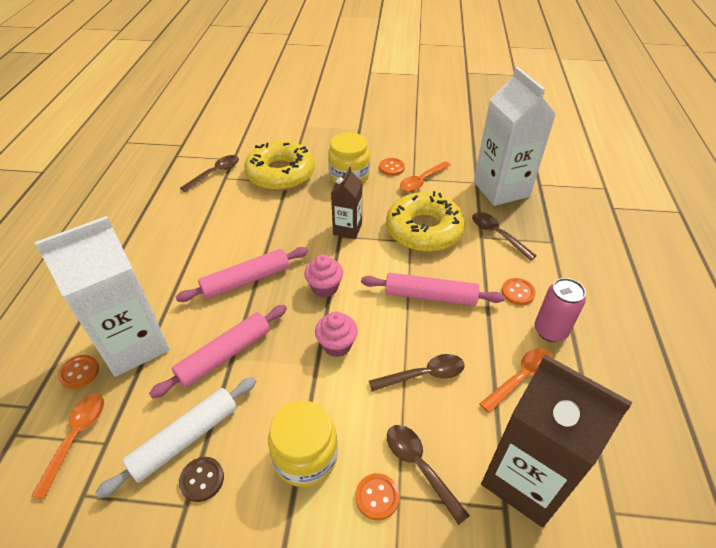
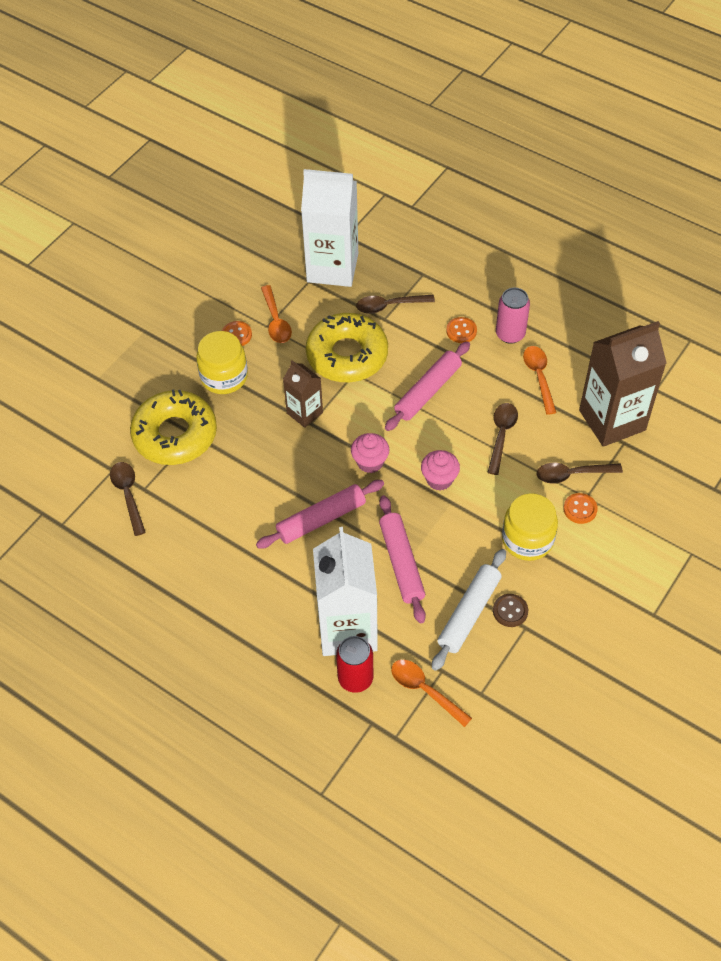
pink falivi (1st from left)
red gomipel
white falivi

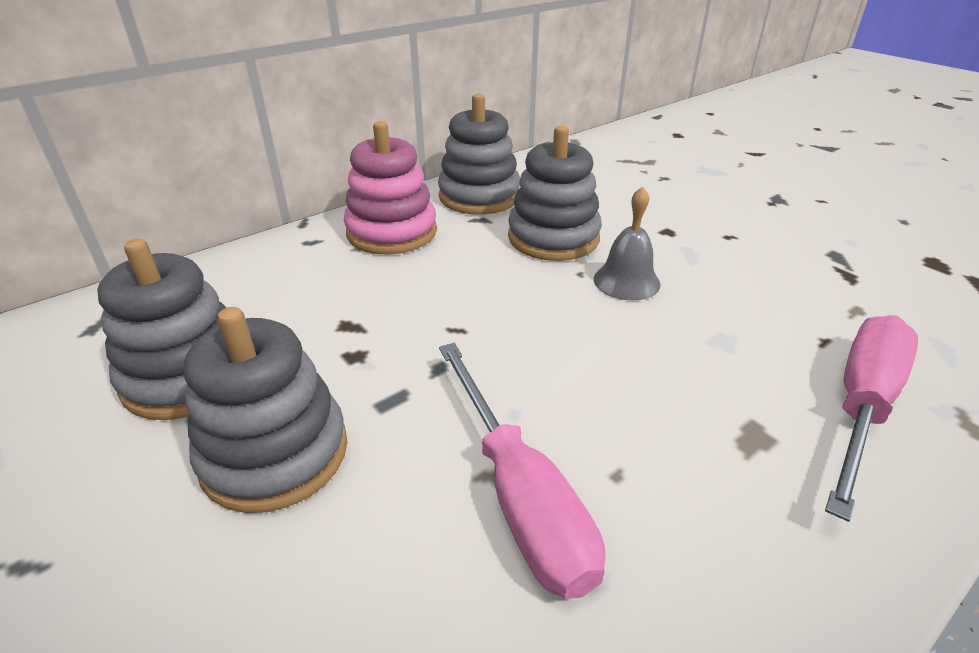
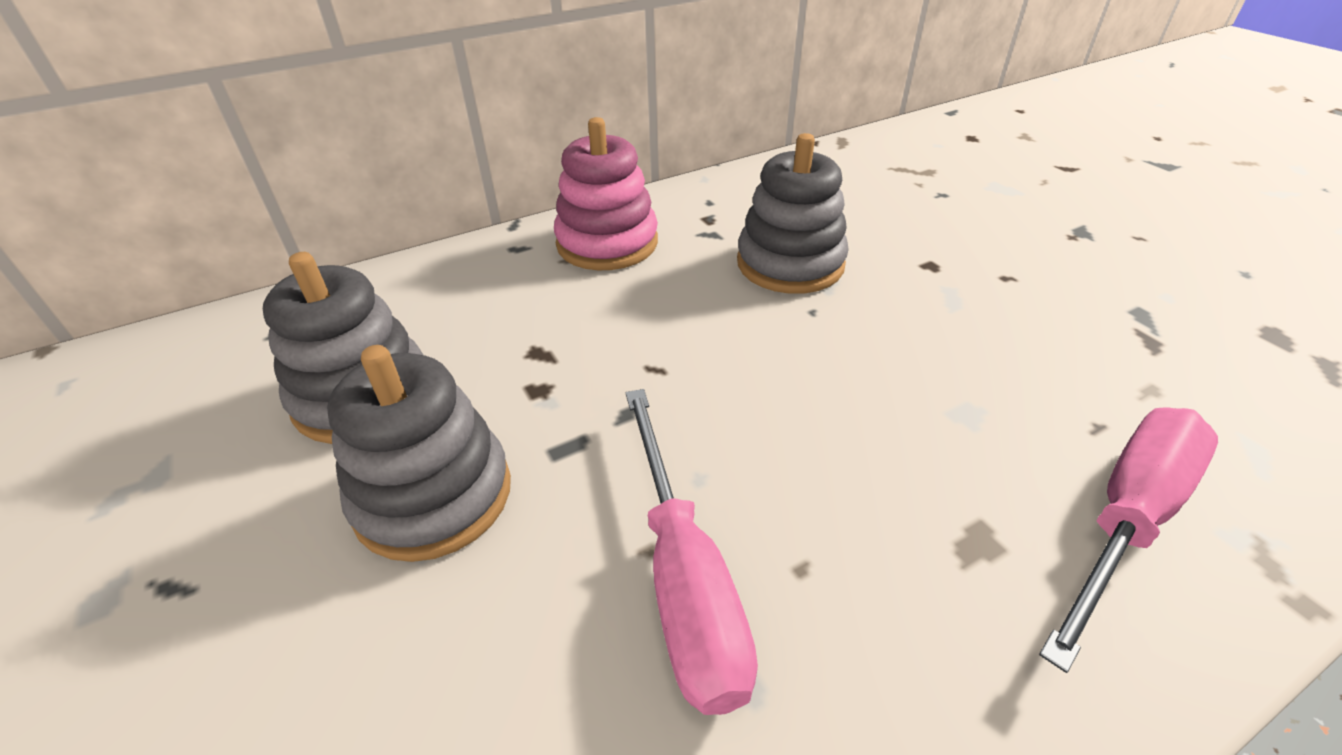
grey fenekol (3rd from left in the first image)
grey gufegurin

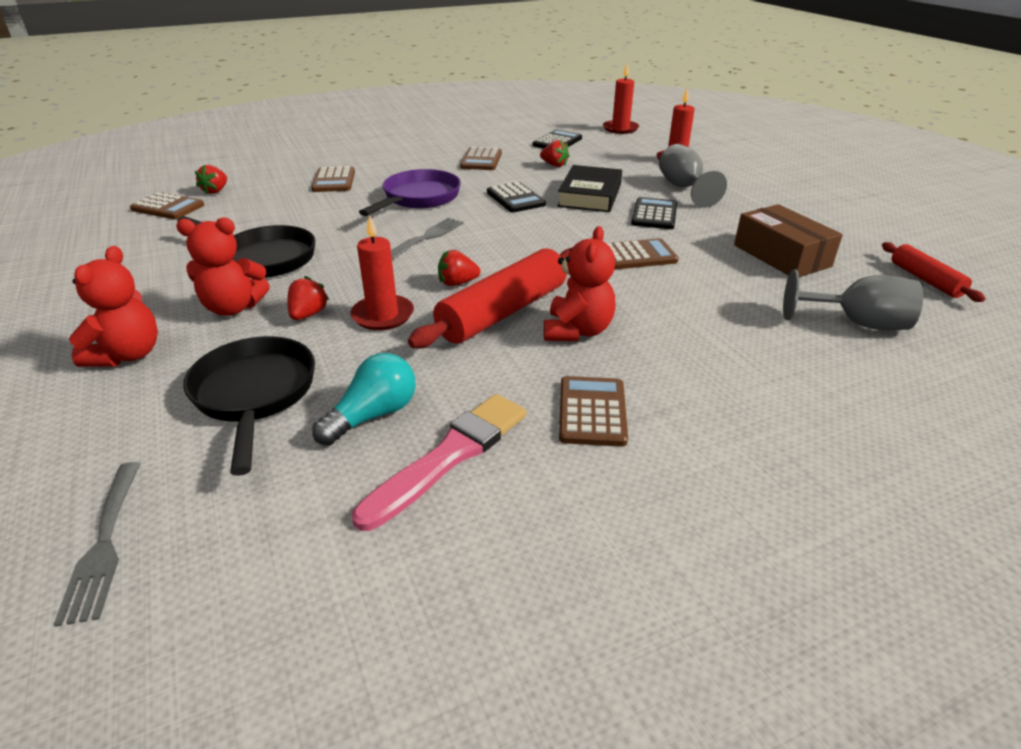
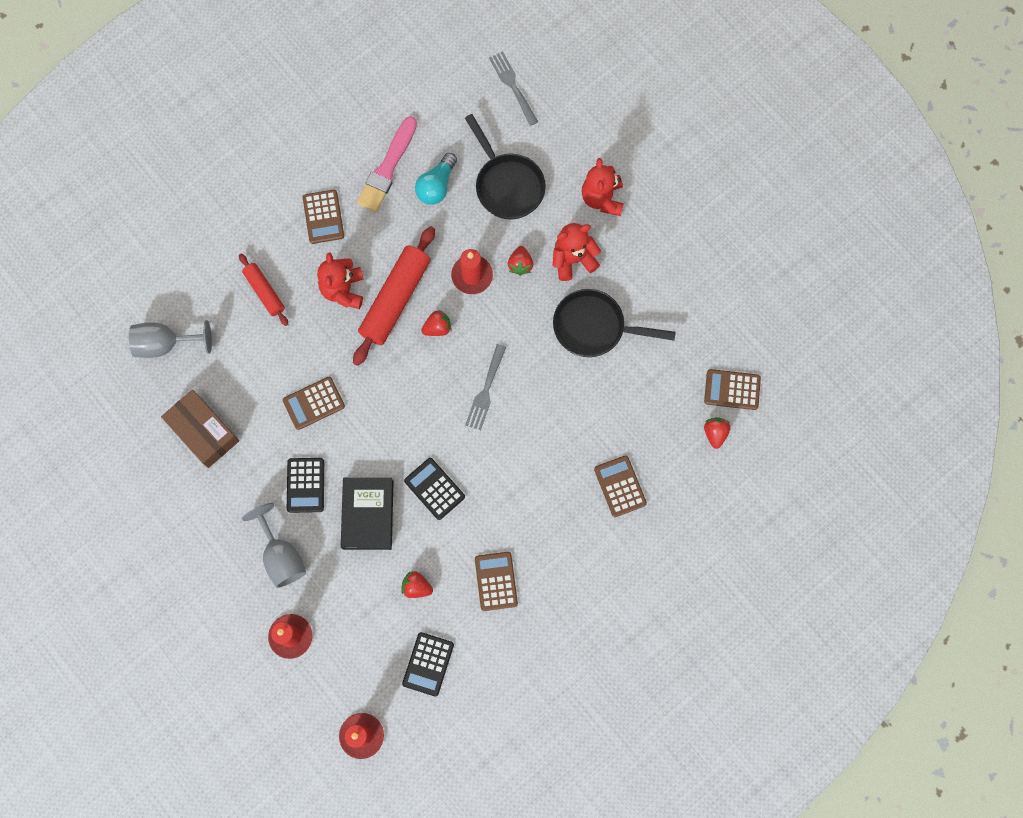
red falivi (1st from left)
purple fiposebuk

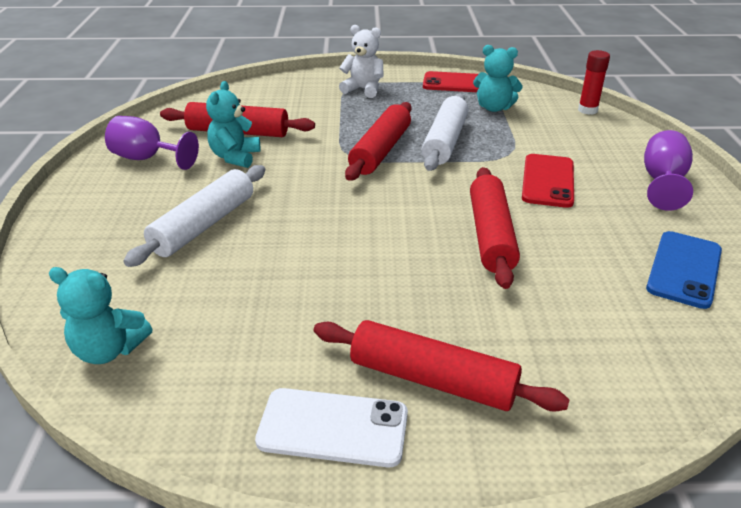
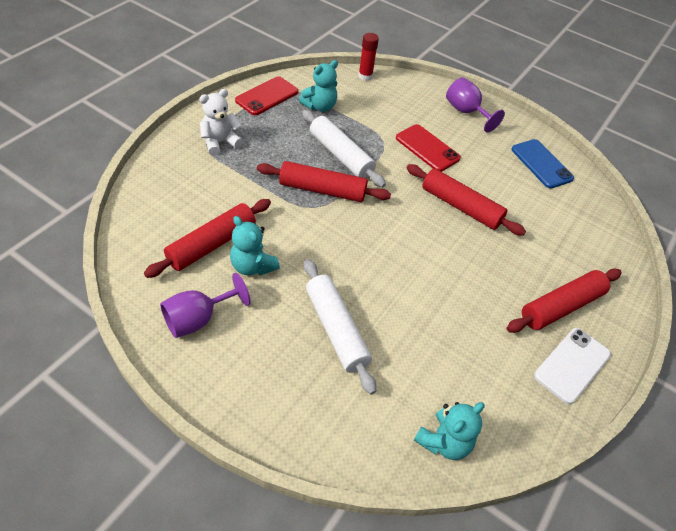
red falivi (2nd from left)

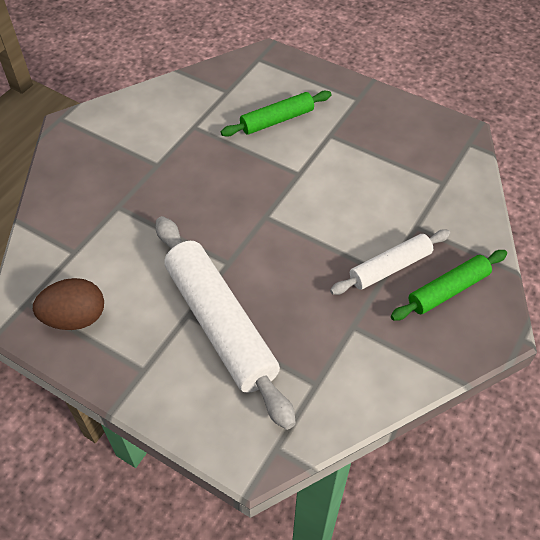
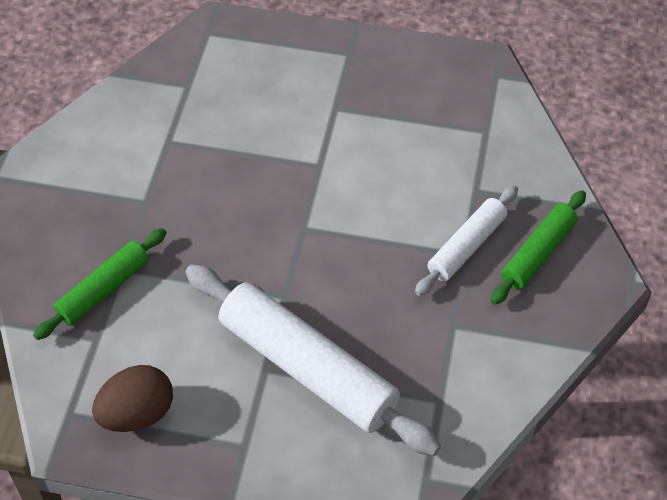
green falivi (1st from left)

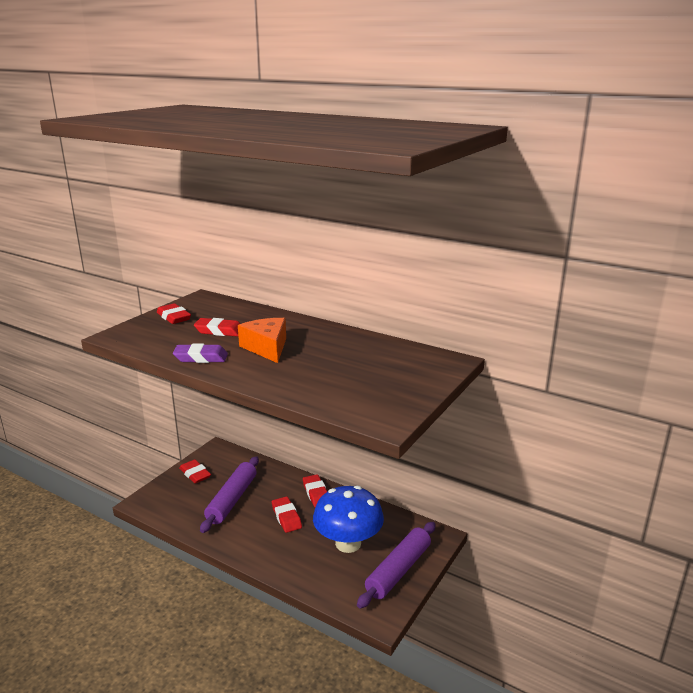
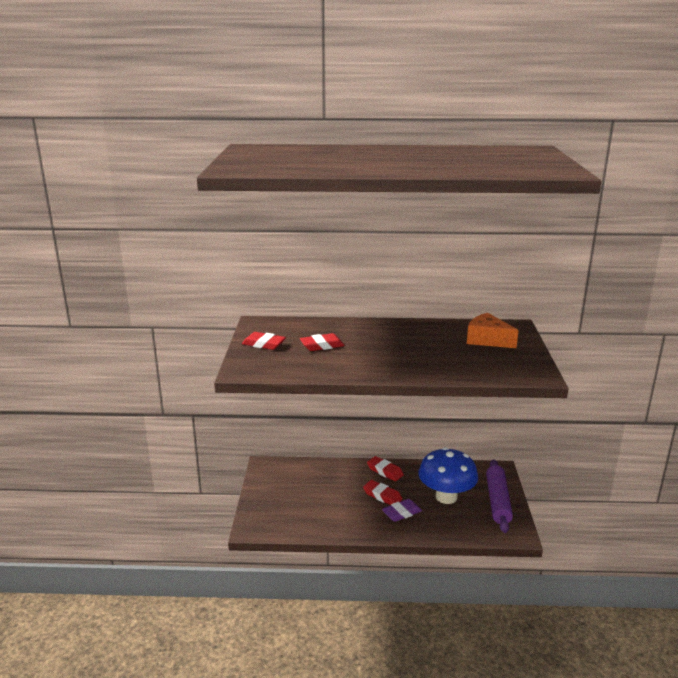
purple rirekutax
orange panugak
red rirekutax (2nd from left in the first image)
purple falivi (1st from left in the first image)

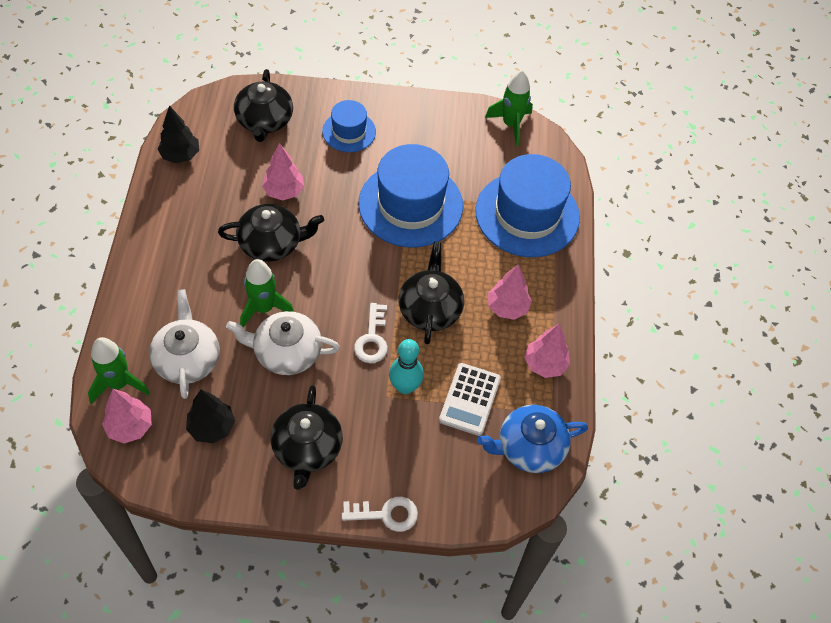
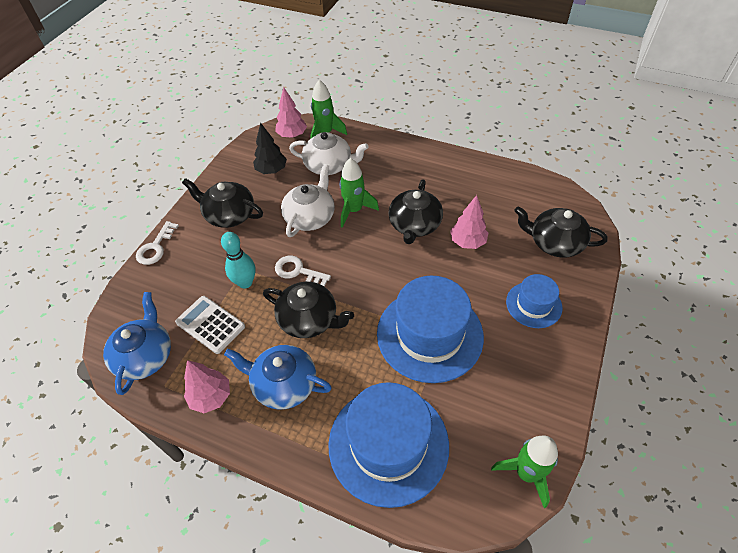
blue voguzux (2nd from left)
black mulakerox (1st from left in the first image)

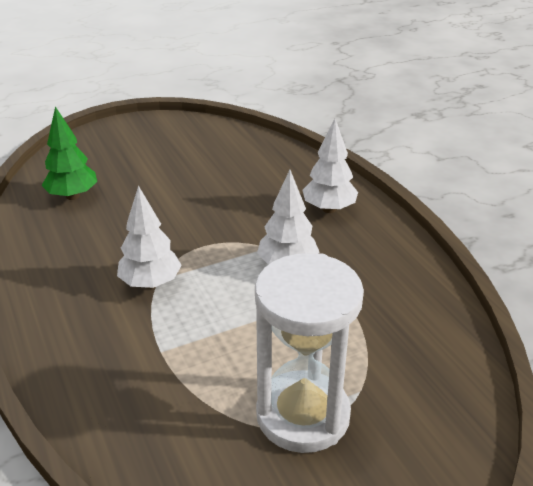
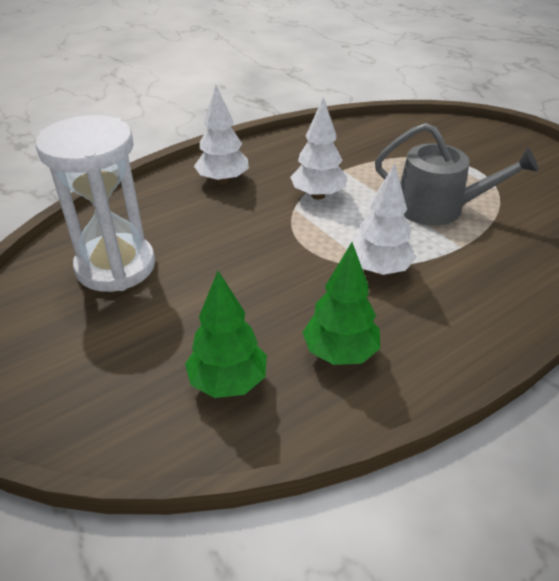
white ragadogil
green mulakerox (2nd from left)
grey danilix

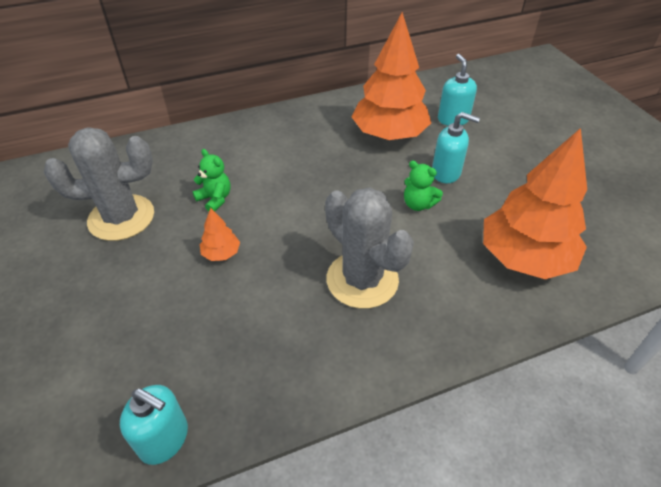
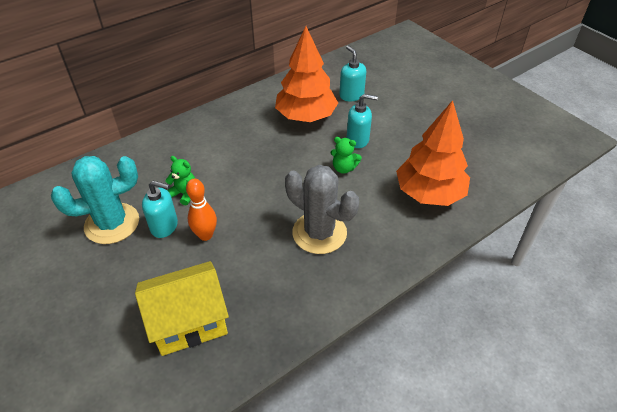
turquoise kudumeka
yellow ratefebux
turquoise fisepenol (1st from left)
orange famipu

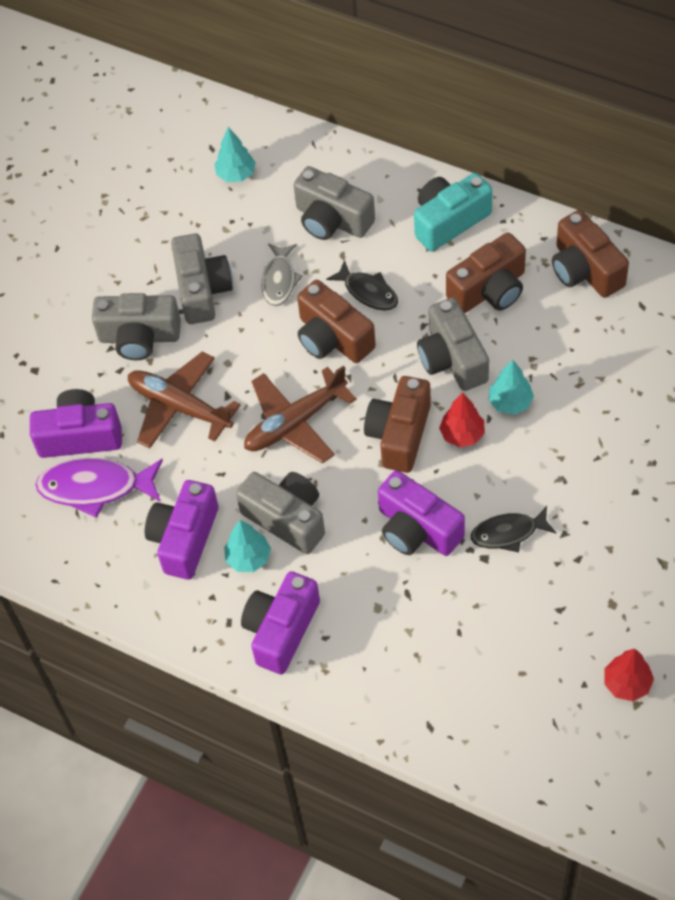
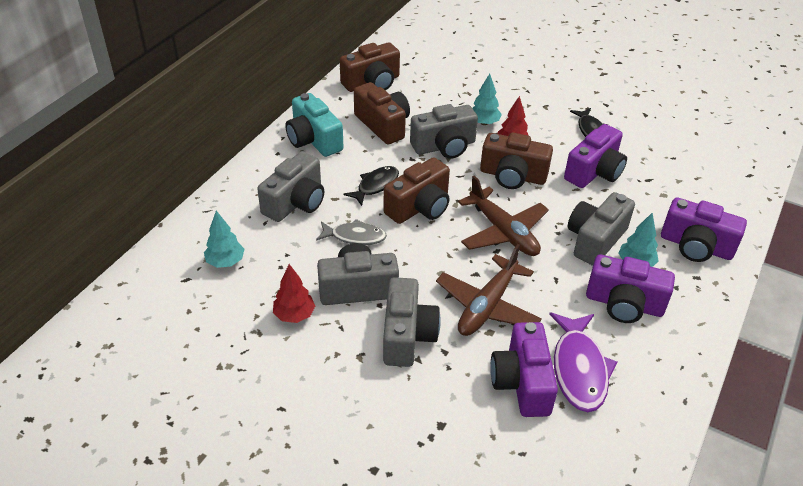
red mulakerox (1st from left)

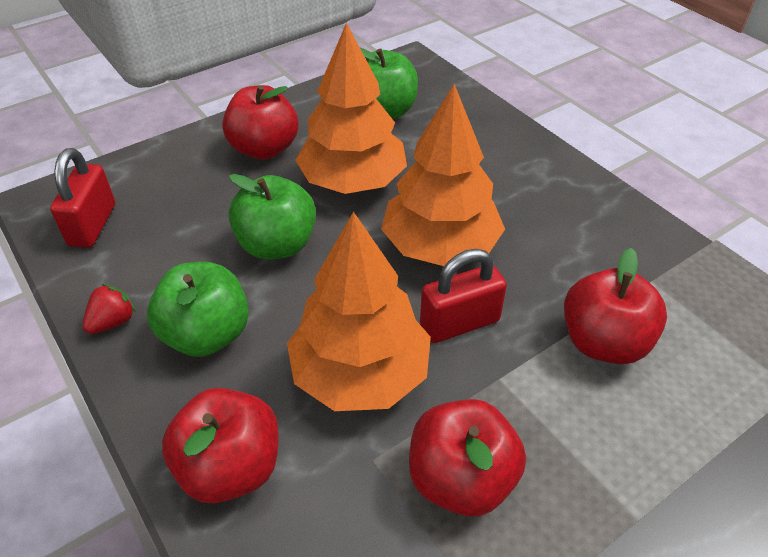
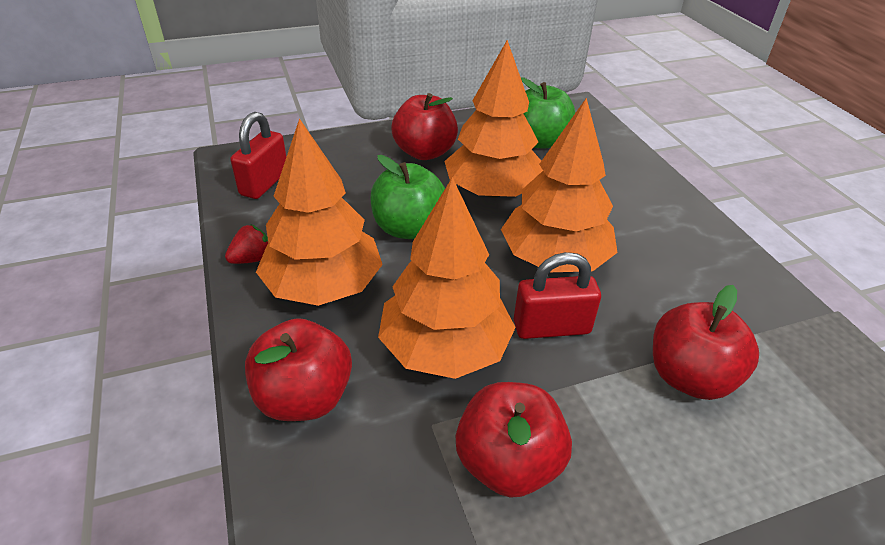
orange mulakerox (1st from left)

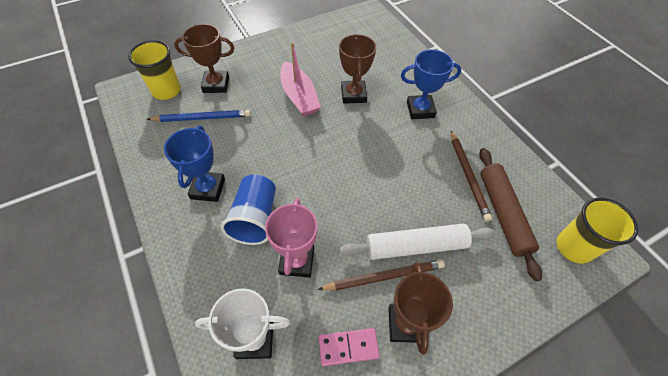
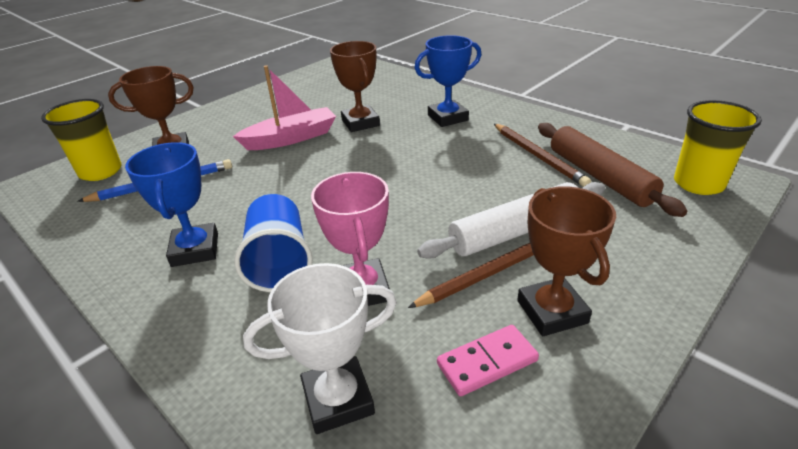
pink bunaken

